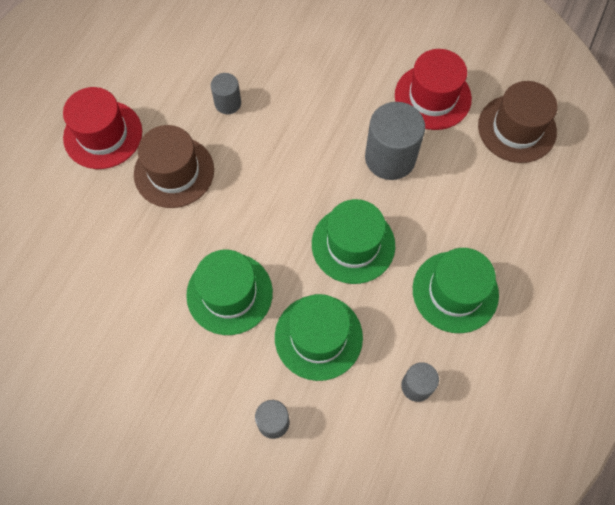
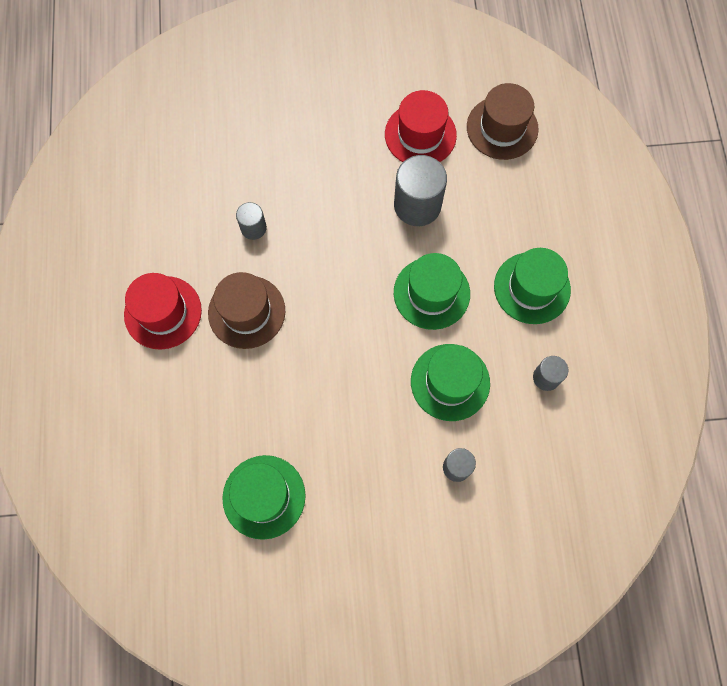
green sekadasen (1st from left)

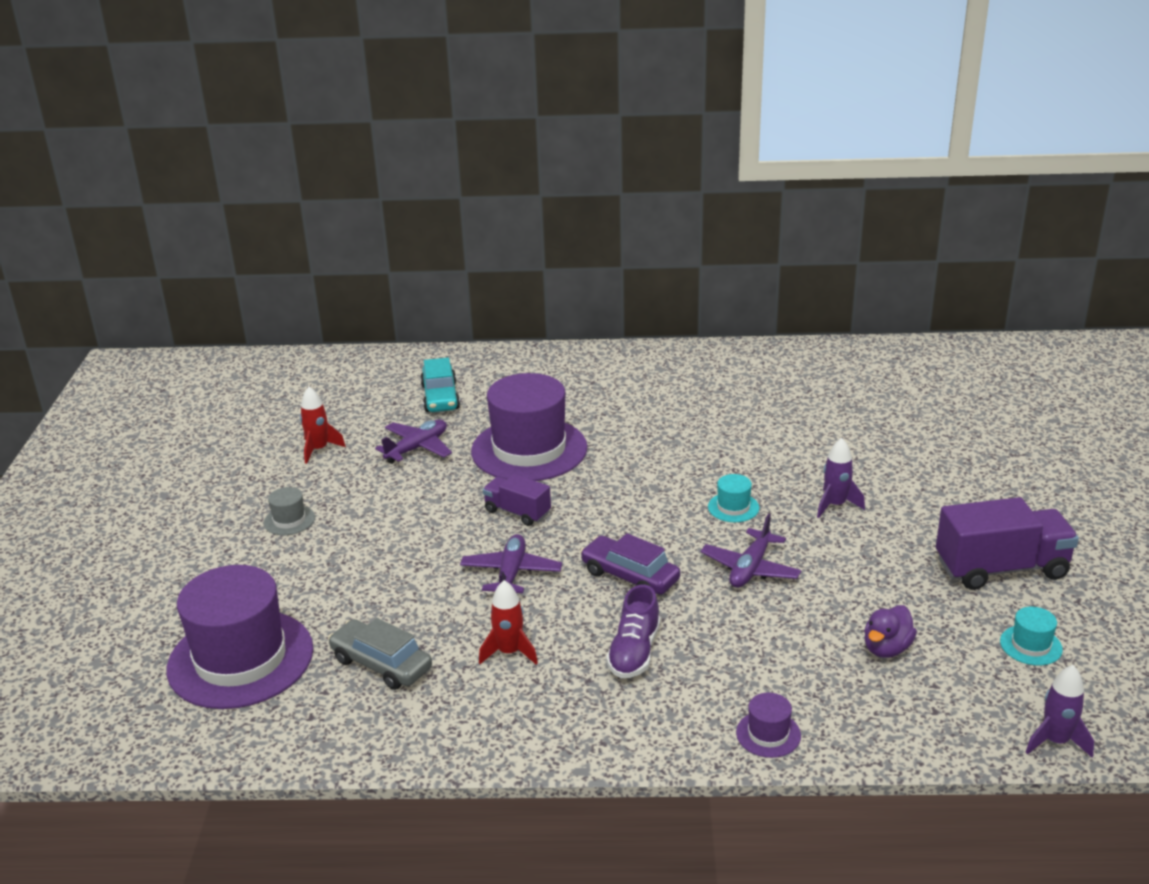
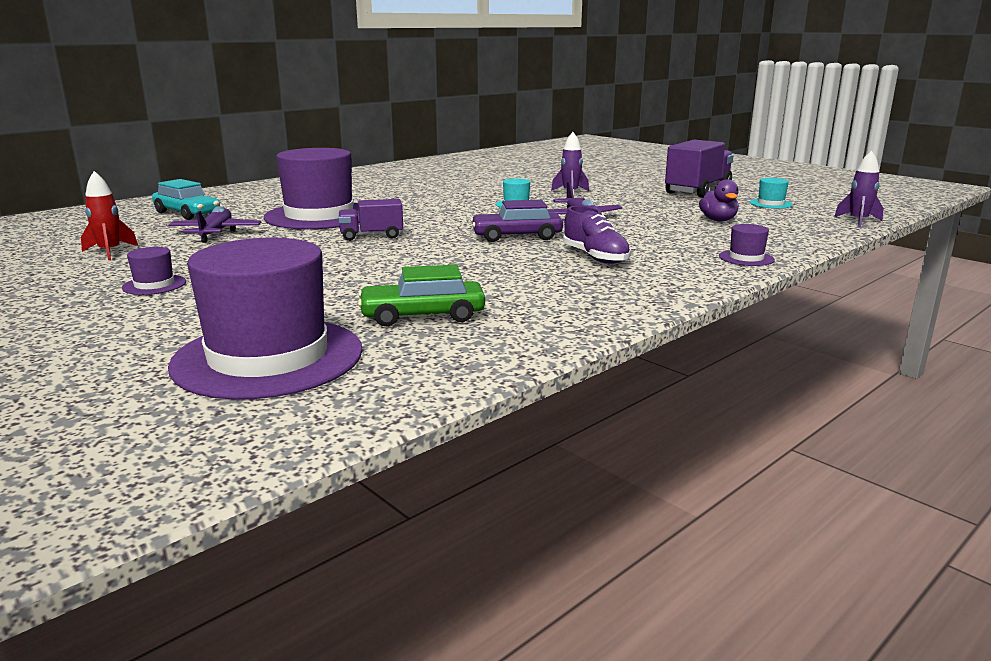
purple sekadasen (1st from left)
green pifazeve
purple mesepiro (2nd from left in the first image)
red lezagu (2nd from left in the first image)

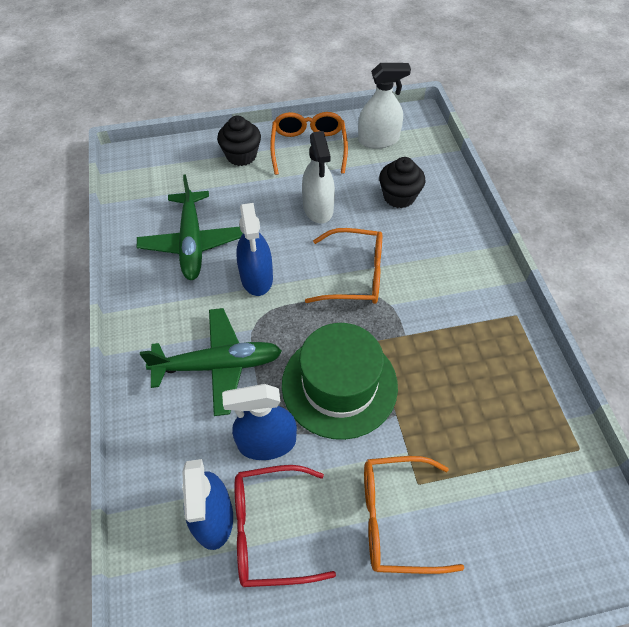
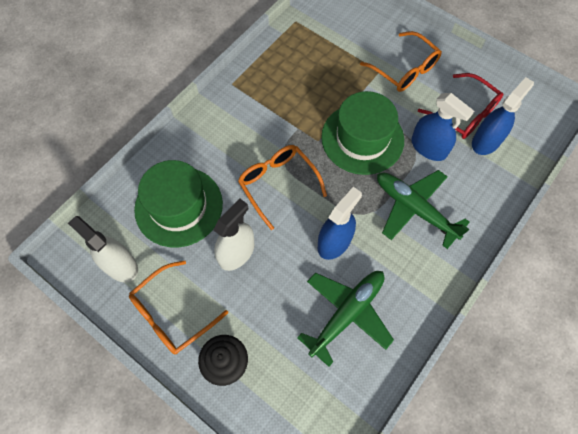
green sekadasen (1st from left)

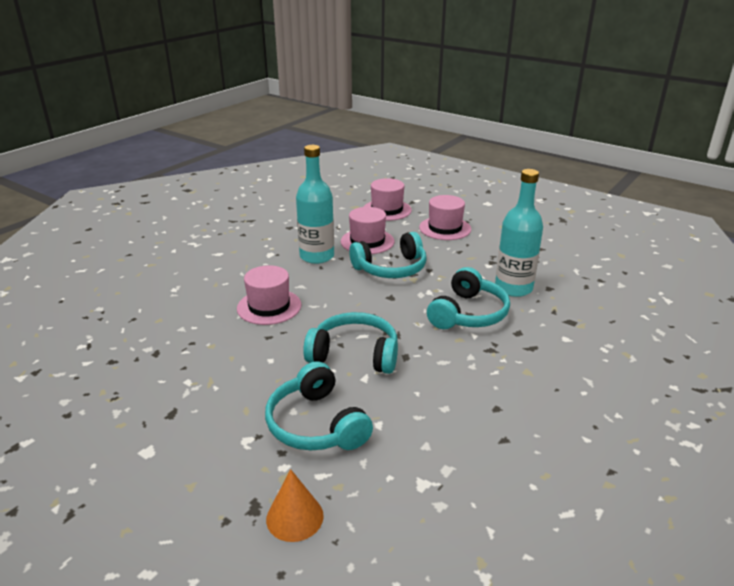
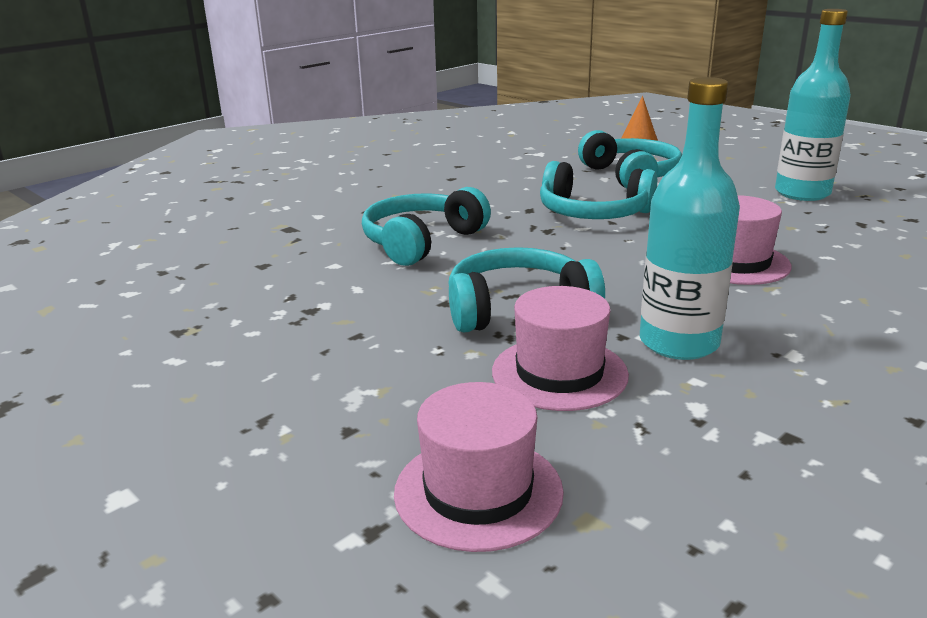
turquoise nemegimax (2nd from left)
pink sekadasen (4th from left in the first image)

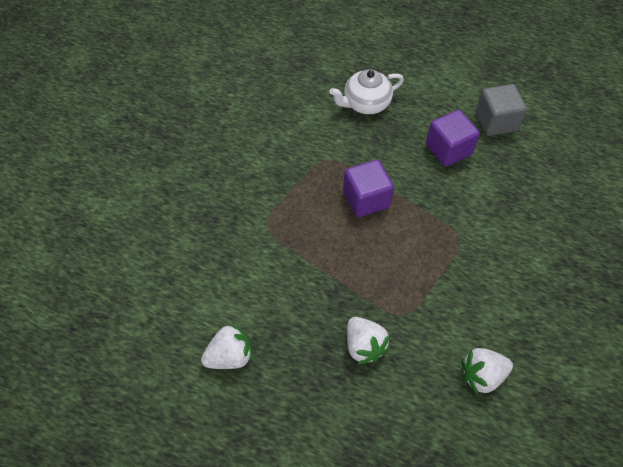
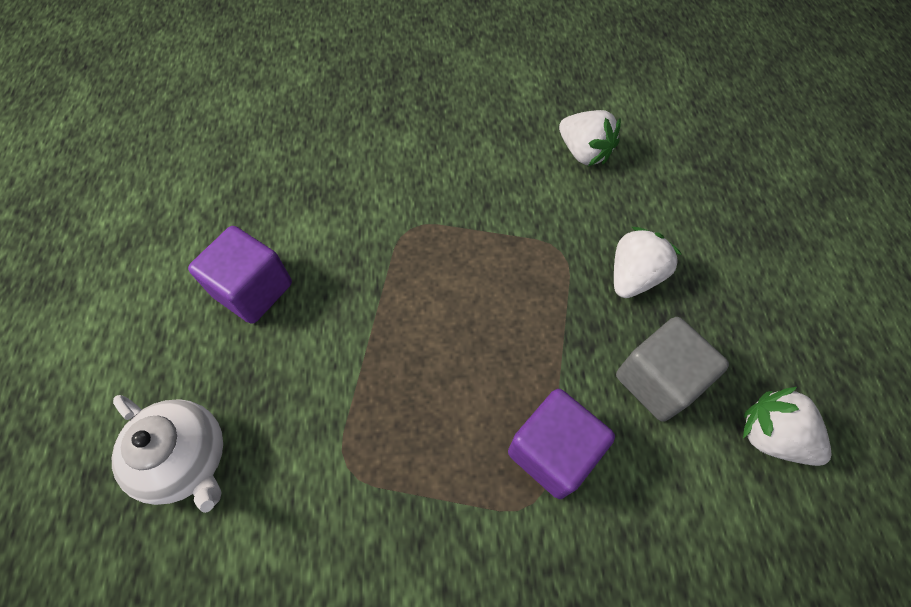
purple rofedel (2nd from left)
grey rofedel

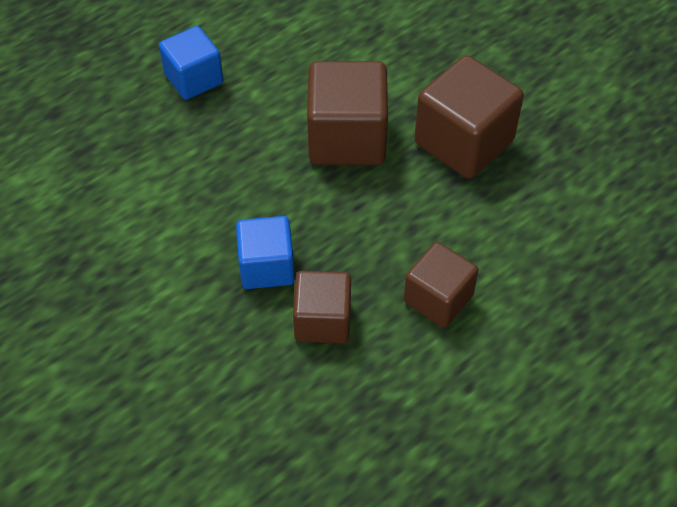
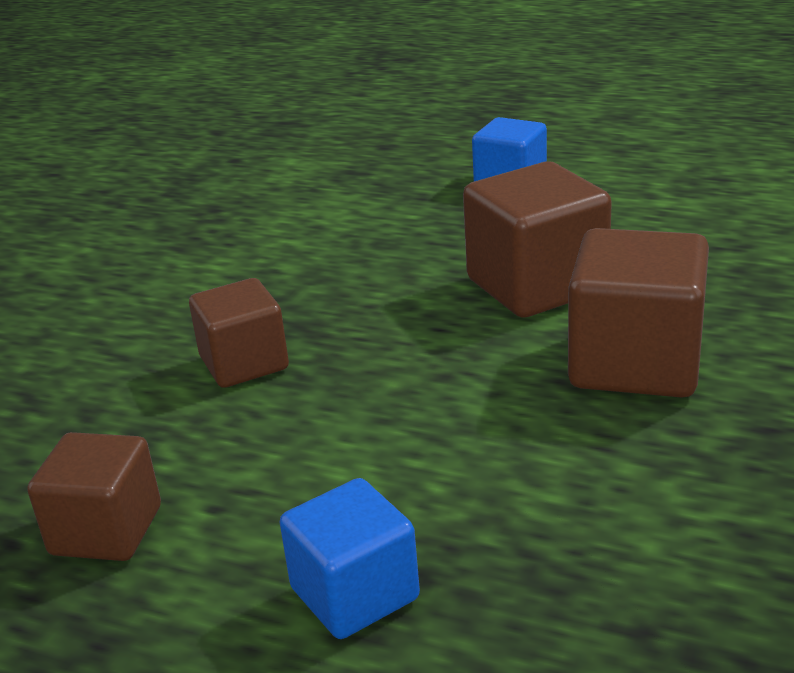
brown rofedel (1st from left)
blue rofedel (1st from left)

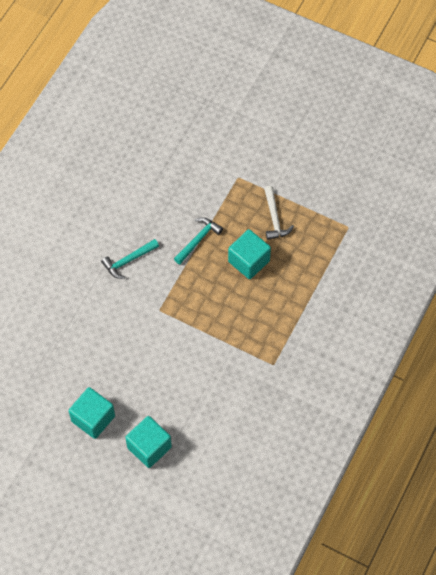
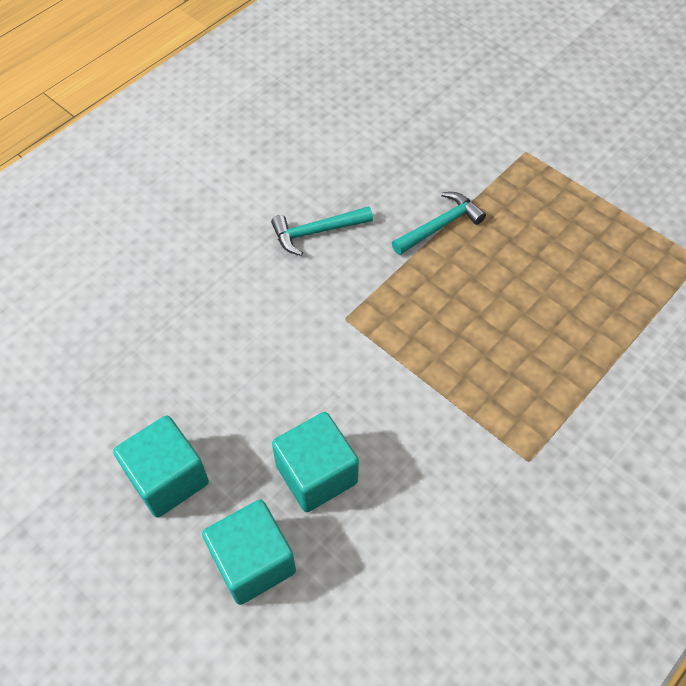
turquoise rofedel (3rd from left)
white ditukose

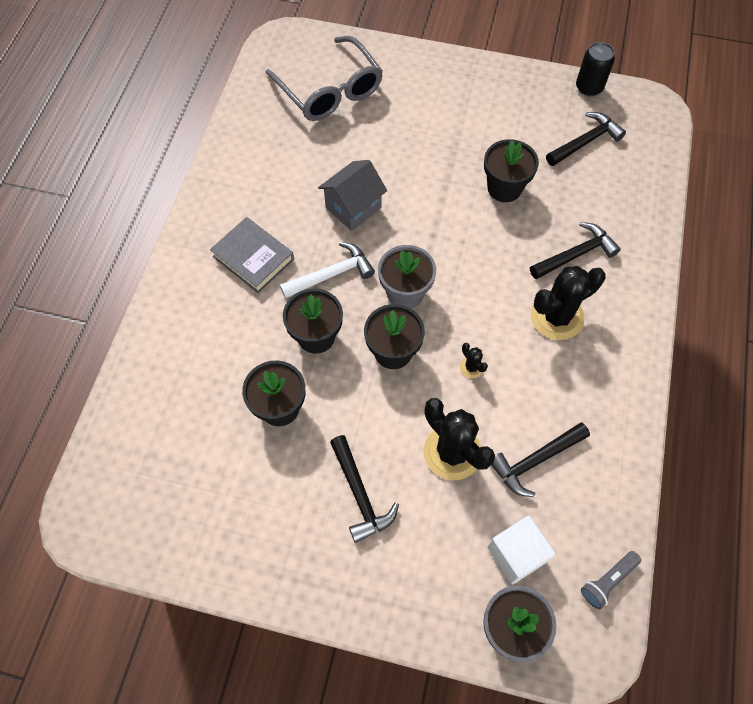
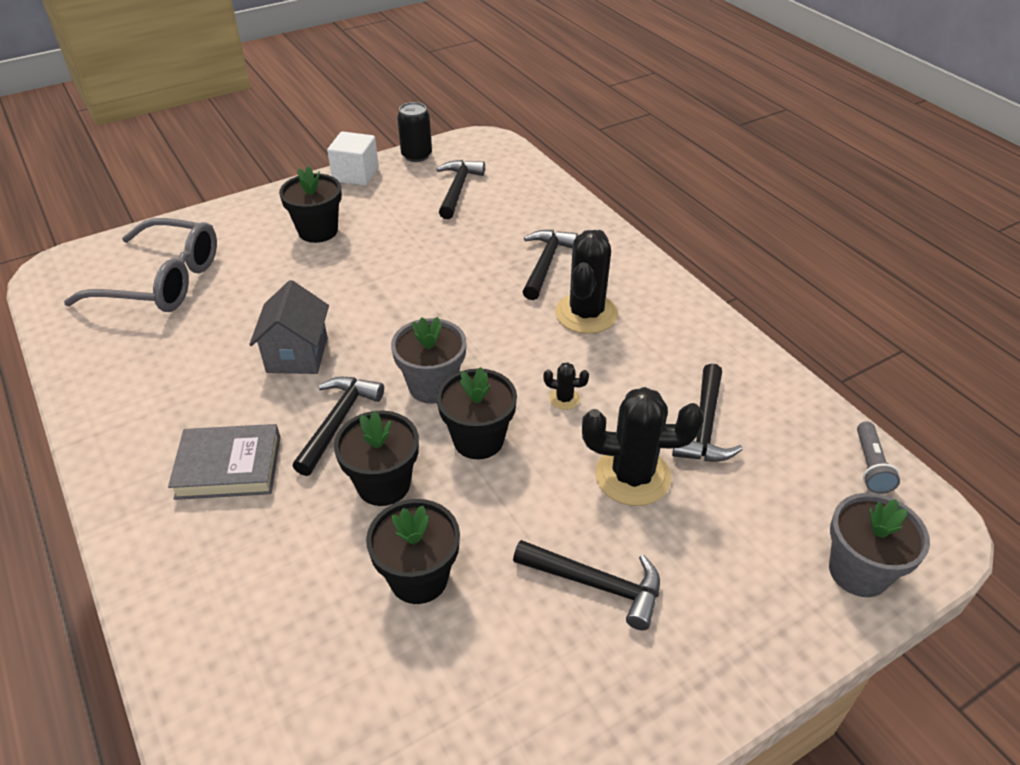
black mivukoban (1st from left)
black ditukose (1st from left)
white rofedel

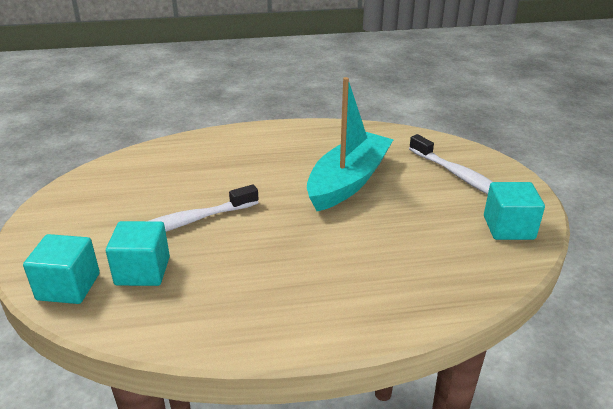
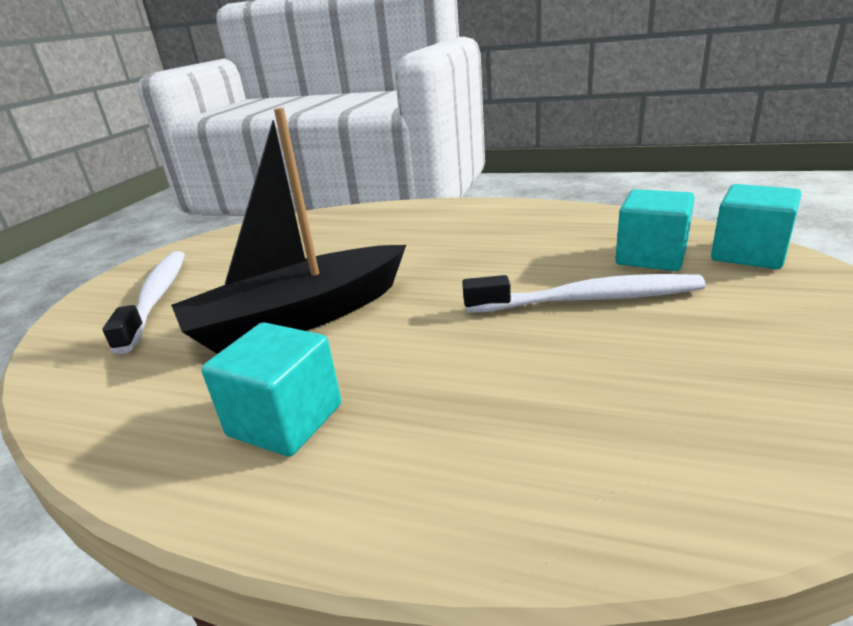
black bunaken
turquoise rofedel (1st from left)

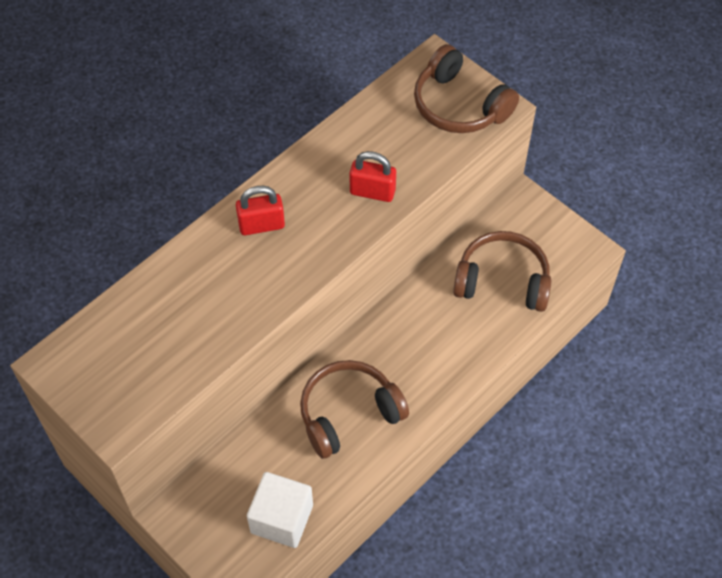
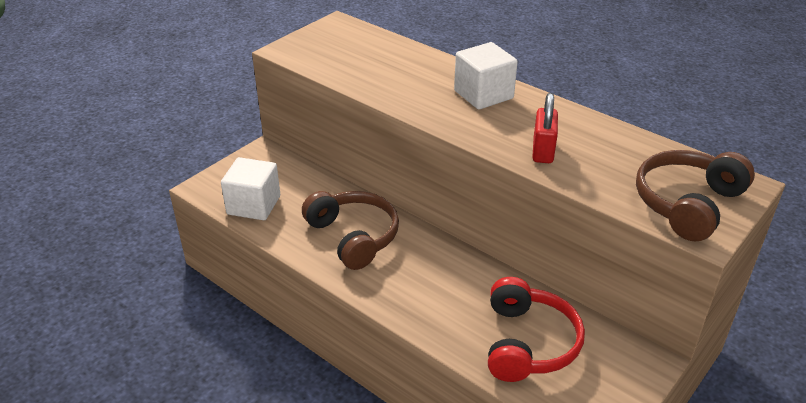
white rofedel (2nd from left)
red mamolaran

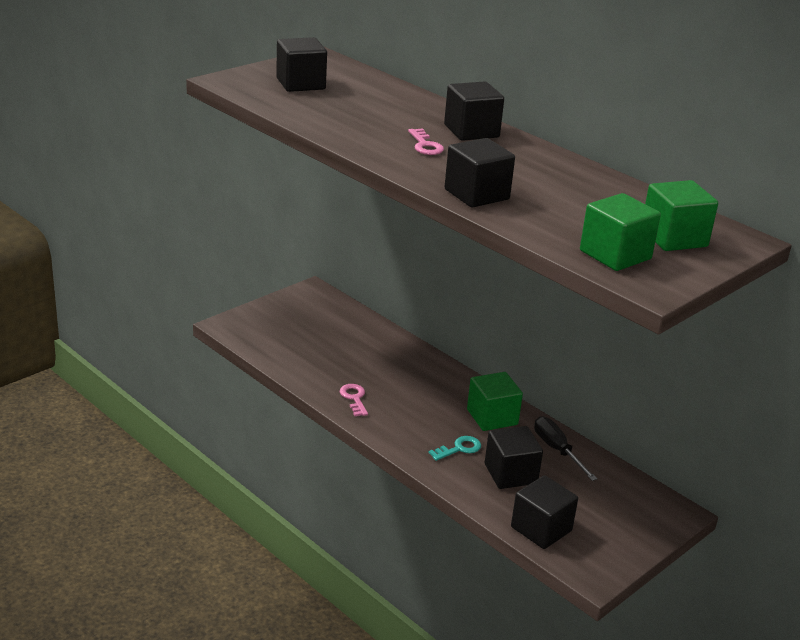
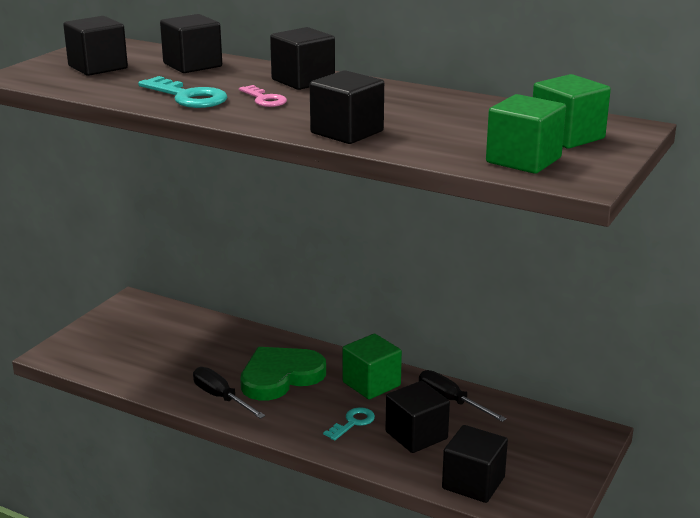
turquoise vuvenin (1st from left)
black rofedel (2nd from left)
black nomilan (1st from left)
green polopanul

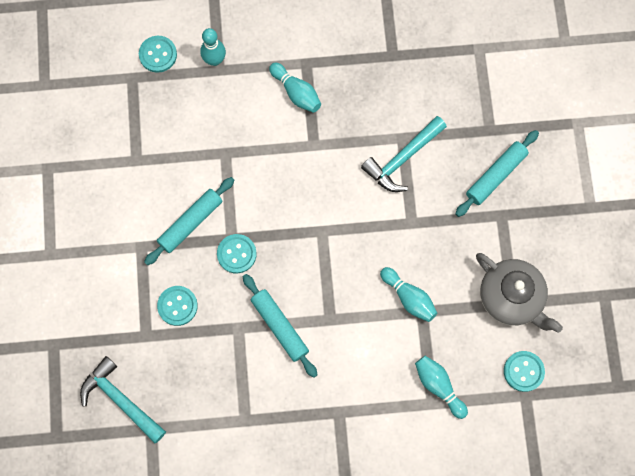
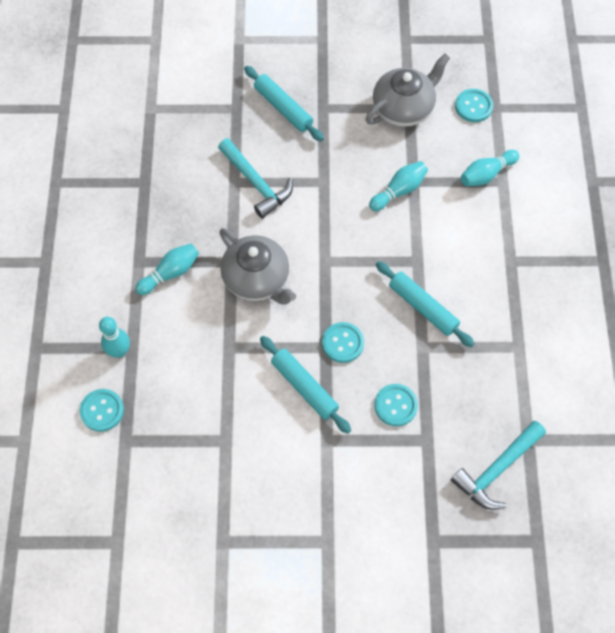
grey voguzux (1st from left)
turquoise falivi (3rd from left)

